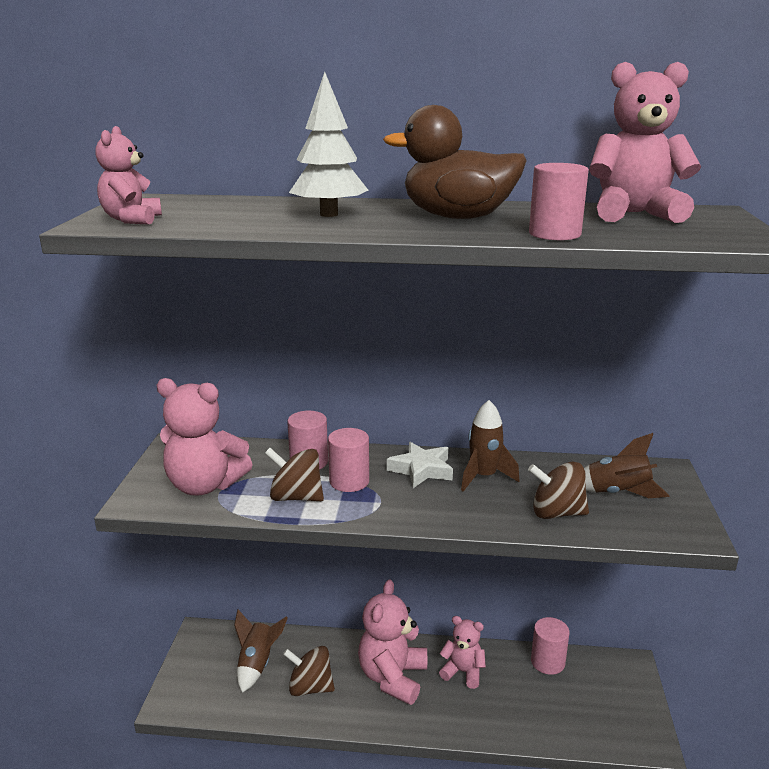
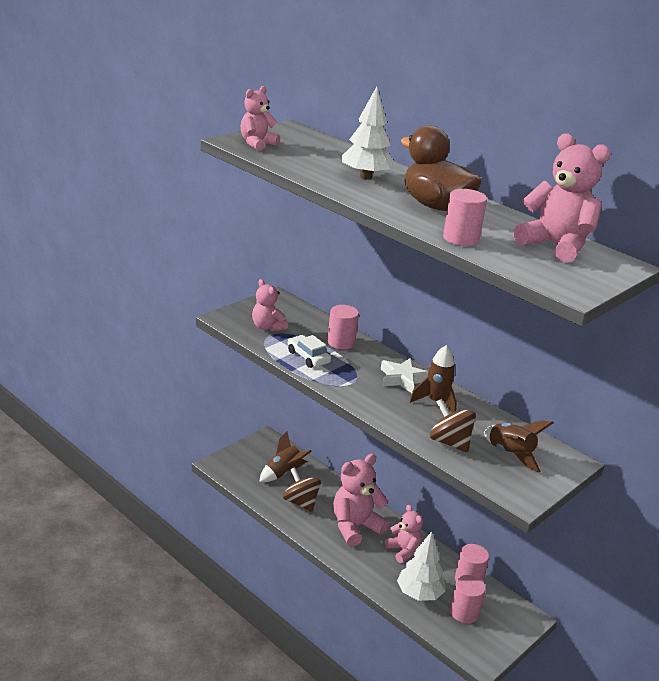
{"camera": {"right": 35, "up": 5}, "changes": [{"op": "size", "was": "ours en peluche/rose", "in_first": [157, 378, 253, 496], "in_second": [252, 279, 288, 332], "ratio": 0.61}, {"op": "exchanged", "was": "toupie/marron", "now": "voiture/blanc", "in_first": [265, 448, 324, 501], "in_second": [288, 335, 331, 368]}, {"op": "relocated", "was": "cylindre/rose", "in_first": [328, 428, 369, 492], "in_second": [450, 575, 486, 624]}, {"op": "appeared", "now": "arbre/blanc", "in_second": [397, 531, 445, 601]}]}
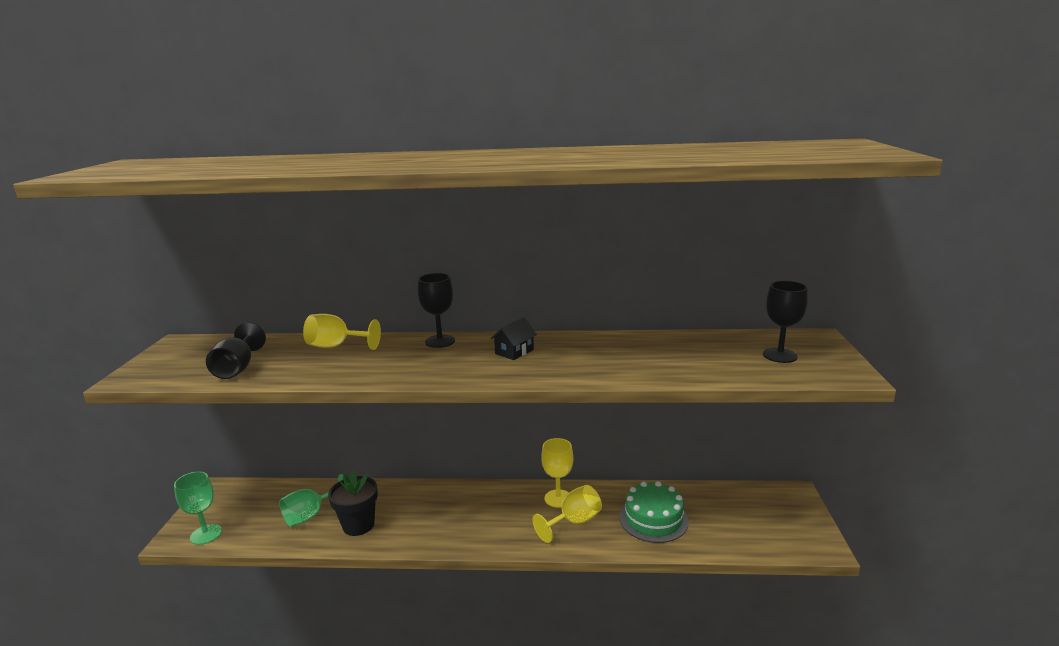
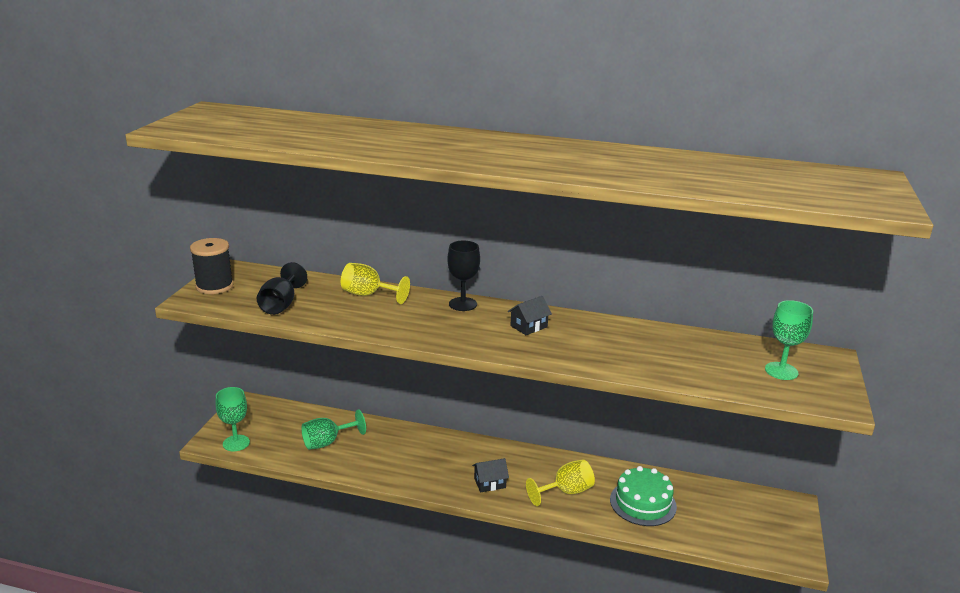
{"camera": {"right": 10, "up": 5}, "changes": [{"op": "missing", "was": "pot de fleurs/noir", "in_first": [328, 470, 378, 536]}, {"op": "missing", "was": "verre à pied/jaune", "in_first": [541, 438, 573, 508]}, {"op": "colour", "was": "verre à pied/noir", "now": "verre à pied/vert", "in_first": [763, 281, 808, 363], "in_second": [765, 300, 813, 380]}, {"op": "appeared", "now": "bobine/noir", "in_second": [190, 238, 234, 294]}, {"op": "appeared", "now": "maison/noir", "in_second": [472, 458, 509, 492]}]}
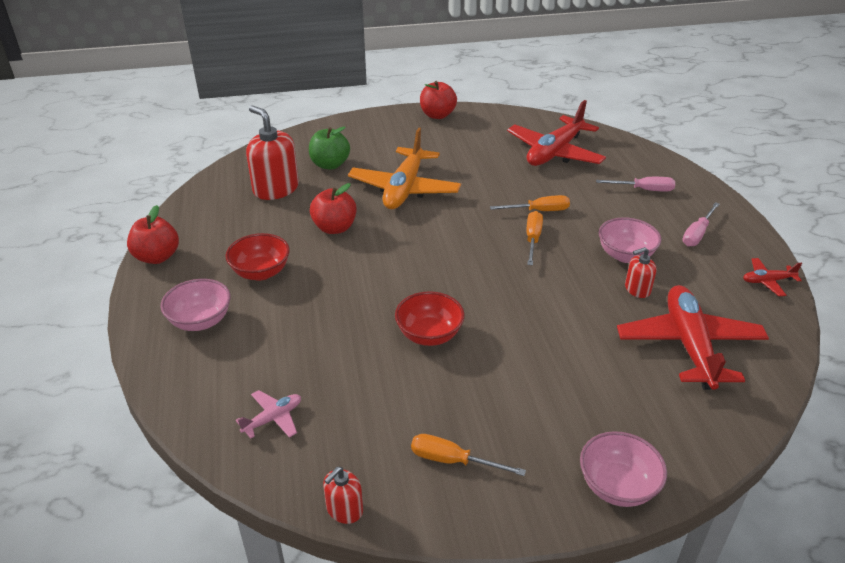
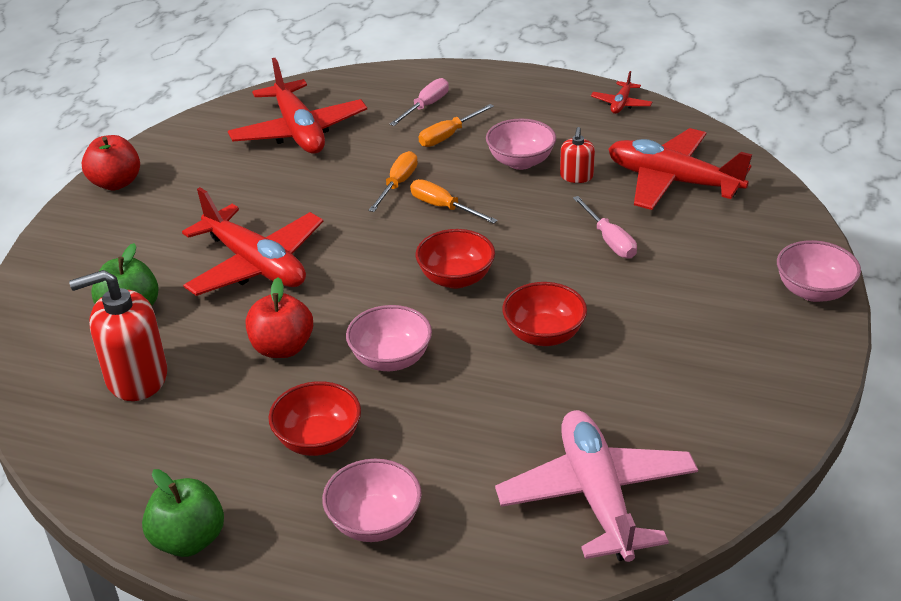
{"camera": {"right": -60, "up": 0}, "changes": [{"op": "colour", "was": "pomme/rouge", "now": "pomme/vert", "in_first": [127, 205, 179, 264], "in_second": [142, 469, 224, 557]}, {"op": "size", "was": "avion/rose", "in_first": [236, 390, 301, 439], "in_second": [495, 410, 698, 562], "ratio": 2.23}, {"op": "missing", "was": "distributeur de savon/rouge", "in_first": [323, 467, 363, 524]}, {"op": "colour", "was": "avion/orange", "now": "avion/rouge", "in_first": [348, 128, 461, 209], "in_second": [182, 187, 323, 296]}, {"op": "relocated", "was": "tournevis/orange", "in_first": [411, 434, 526, 476], "in_second": [419, 104, 494, 147]}, {"op": "relocated", "was": "tournevis/rose", "in_first": [682, 202, 720, 247], "in_second": [573, 196, 637, 259]}, {"op": "appeared", "now": "bol/rose", "in_second": [346, 305, 432, 371]}, {"op": "appeared", "now": "bol/rouge", "in_second": [416, 229, 495, 289]}]}
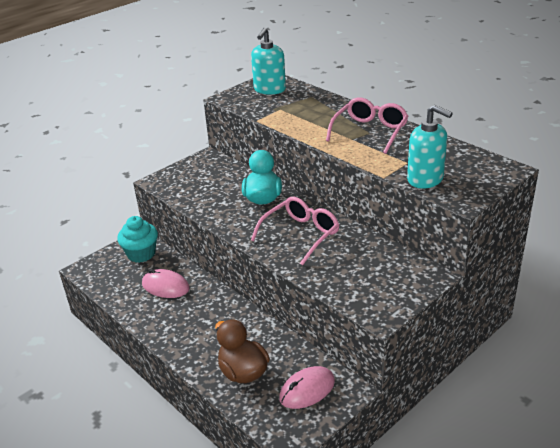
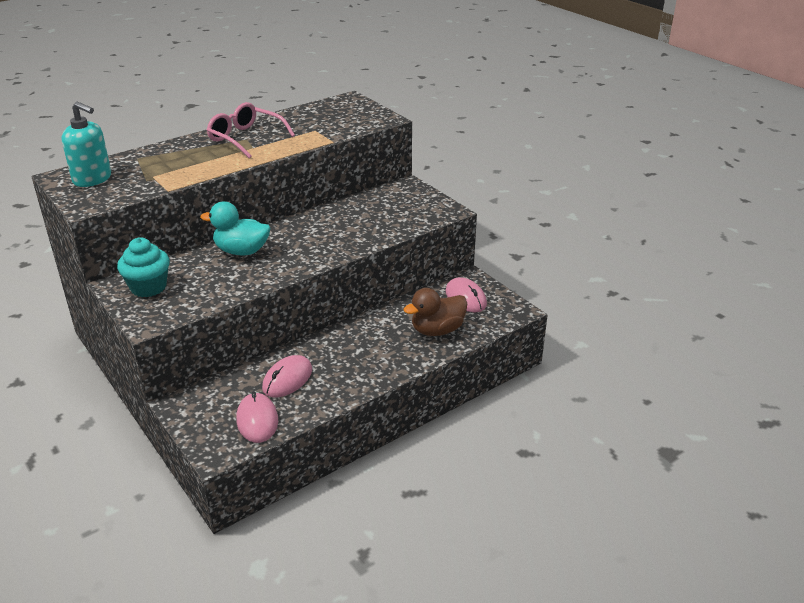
{"camera": {"right": -85, "up": 0}, "changes": [{"op": "relocated", "was": "muffin/turquoise", "in_first": [117, 216, 158, 263], "in_second": [117, 238, 170, 297]}, {"op": "missing", "was": "lunettes/rose", "in_first": [251, 197, 339, 265]}, {"op": "missing", "was": "distributeur de savon/turquoise", "in_first": [407, 105, 453, 189]}, {"op": "appeared", "now": "souris/rose", "in_second": [236, 391, 278, 443]}]}
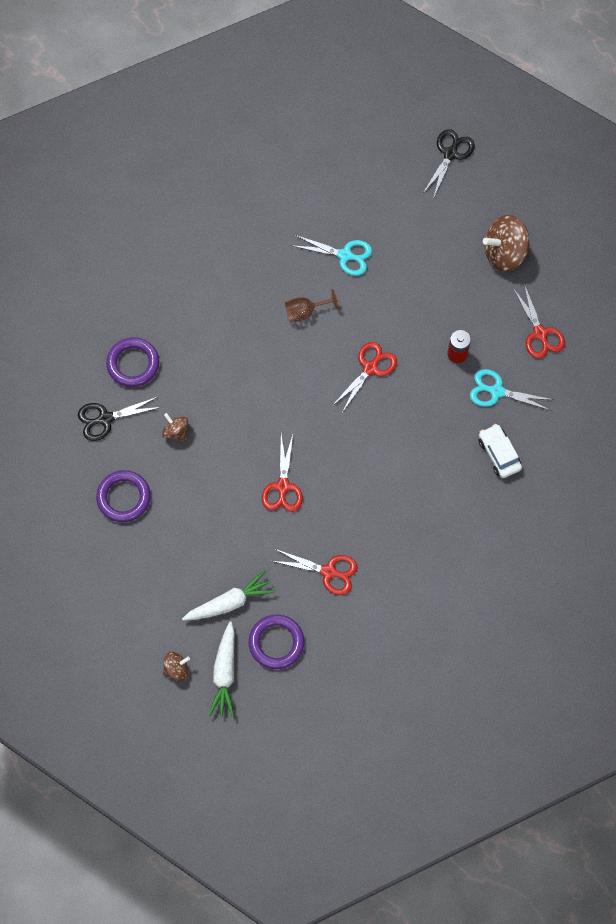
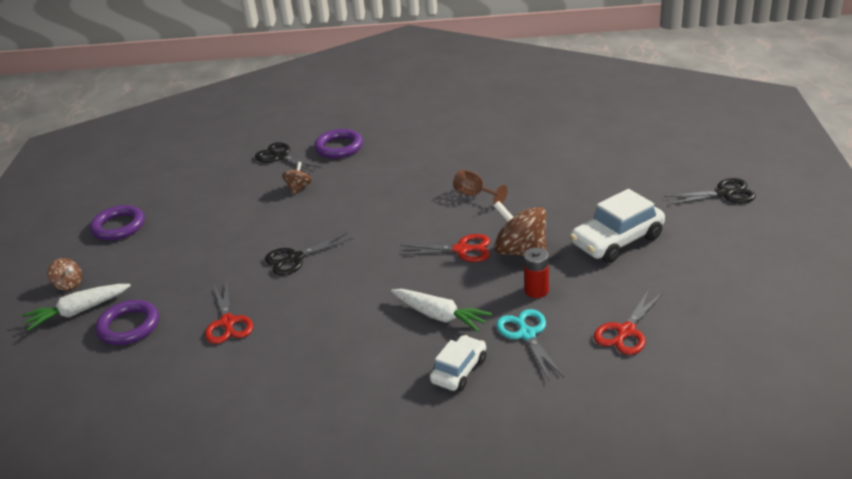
{"camera": {"right": 60, "up": -35}, "changes": [{"op": "relocated", "was": "anneau/violet", "in_first": [96, 470, 151, 522], "in_second": [90, 205, 145, 241]}, {"op": "relocated", "was": "carotte/blanc", "in_first": [182, 570, 275, 620], "in_second": [391, 289, 493, 332]}, {"op": "colour", "was": "ciseaux/rouge", "now": "ciseaux/noir", "in_first": [262, 435, 303, 512], "in_second": [265, 233, 353, 275]}, {"op": "missing", "was": "ciseaux/turquoise", "in_first": [291, 235, 372, 276]}, {"op": "relocated", "was": "toupie/marron", "in_first": [483, 215, 530, 272], "in_second": [493, 201, 546, 256]}, {"op": "appeared", "now": "voiture/blanc", "in_second": [570, 189, 665, 263]}]}
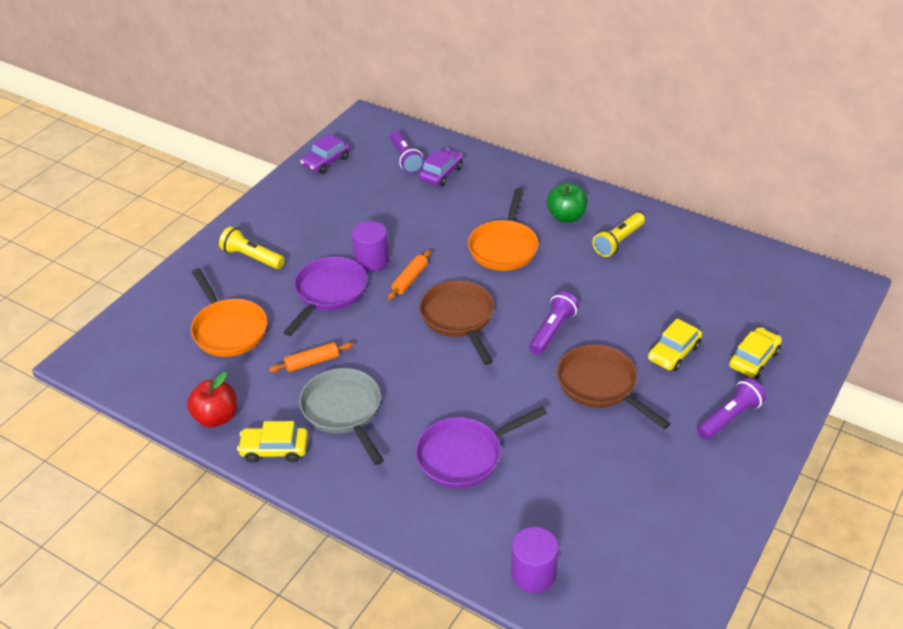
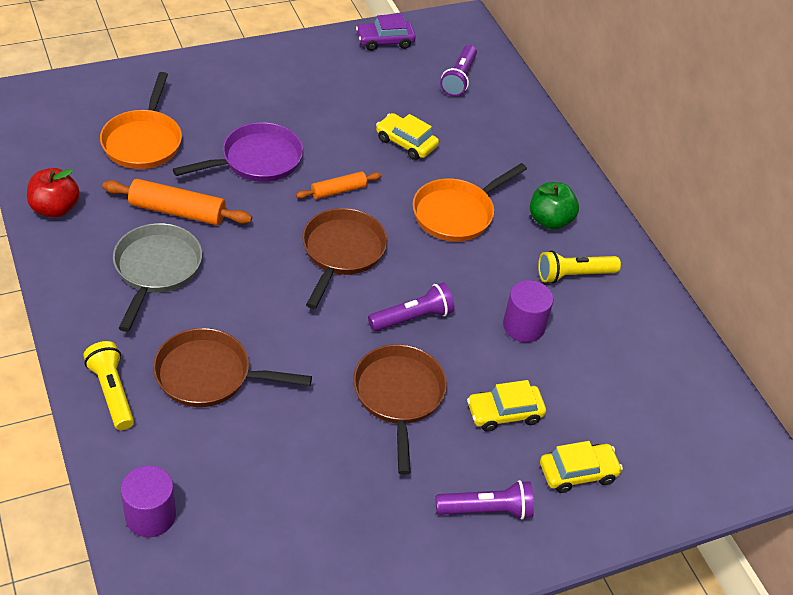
{"camera": {"right": 30, "up": 5}, "changes": [{"op": "relocated", "was": "lampe de poche/jaune", "in_first": [219, 226, 285, 269], "in_second": [83, 341, 134, 430]}, {"op": "relocated", "was": "voiture/jaune", "in_first": [237, 421, 308, 463], "in_second": [376, 113, 439, 160]}, {"op": "size", "was": "rouleau à pâtisserie/orange", "in_first": [269, 342, 353, 372], "in_second": [102, 179, 252, 225], "ratio": 1.64}, {"op": "relocated", "was": "cylindre/violet", "in_first": [352, 221, 389, 271], "in_second": [503, 280, 553, 342]}, {"op": "colour", "was": "poêle/violet", "now": "poêle/marron", "in_first": [415, 406, 547, 488], "in_second": [153, 328, 312, 407]}, {"op": "missing", "was": "voiture/violet", "in_first": [419, 149, 463, 186]}]}
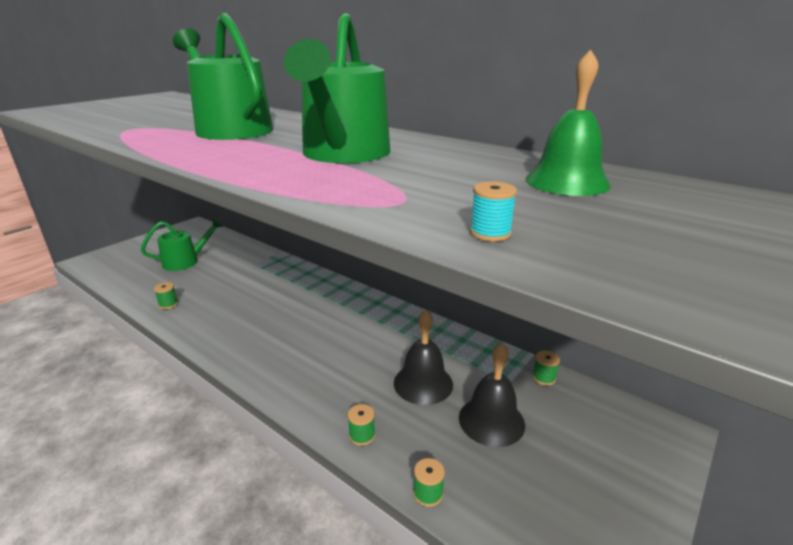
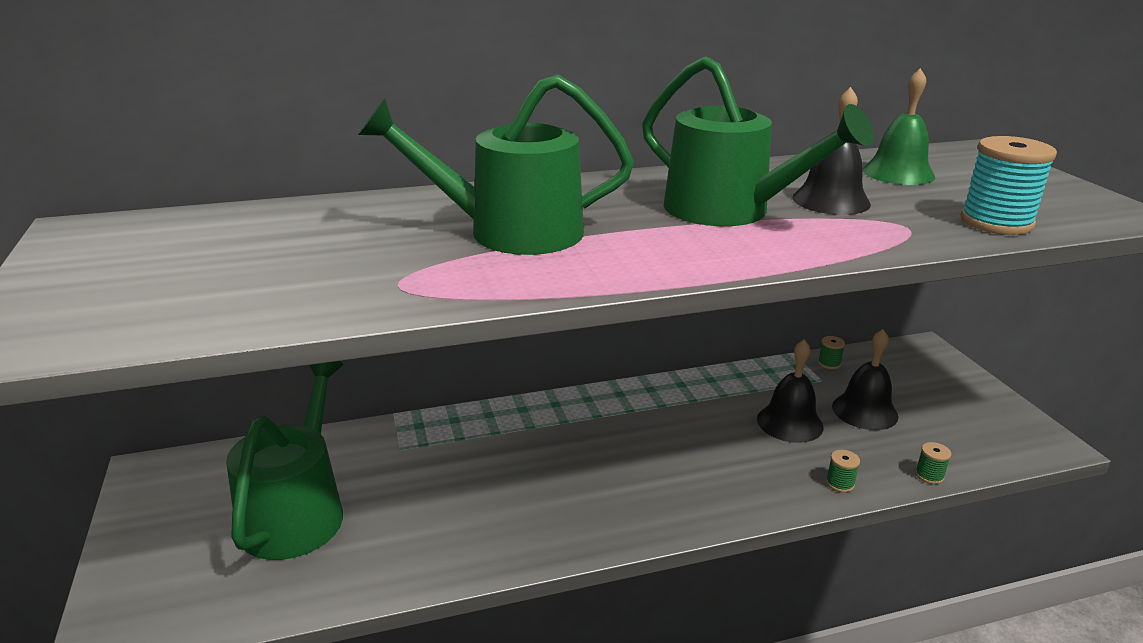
{"camera": {"right": -55, "up": 0}, "changes": [{"op": "size", "was": "arrosoir/vert", "in_first": [141, 218, 223, 271], "in_second": [226, 361, 343, 560], "ratio": 1.59}, {"op": "missing", "was": "bobine/vert", "in_first": [154, 282, 178, 309]}, {"op": "size", "was": "bobine/turquoise", "in_first": [470, 181, 517, 242], "in_second": [960, 136, 1057, 235], "ratio": 2.19}, {"op": "appeared", "now": "cloche/noir", "in_second": [792, 87, 871, 215]}]}
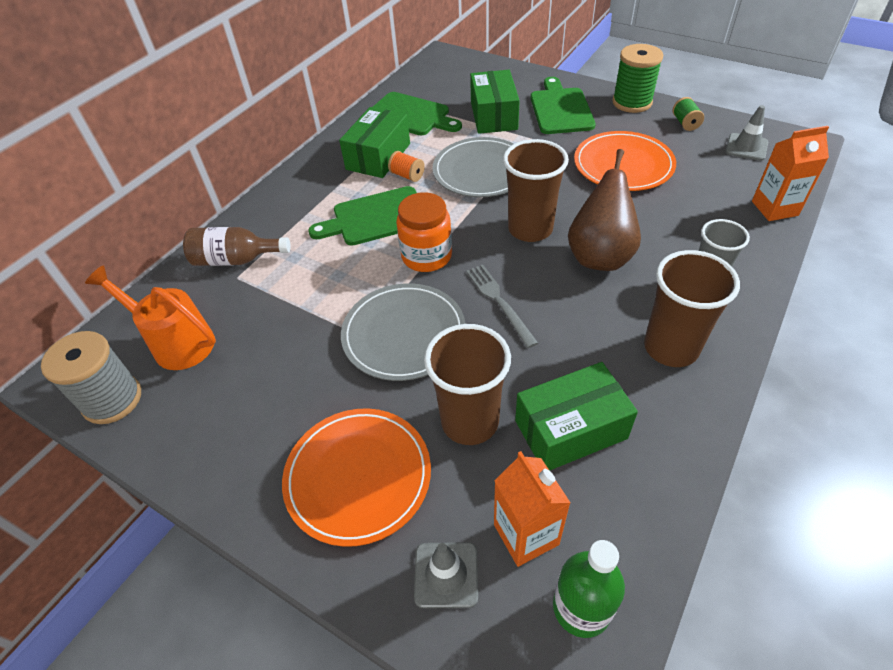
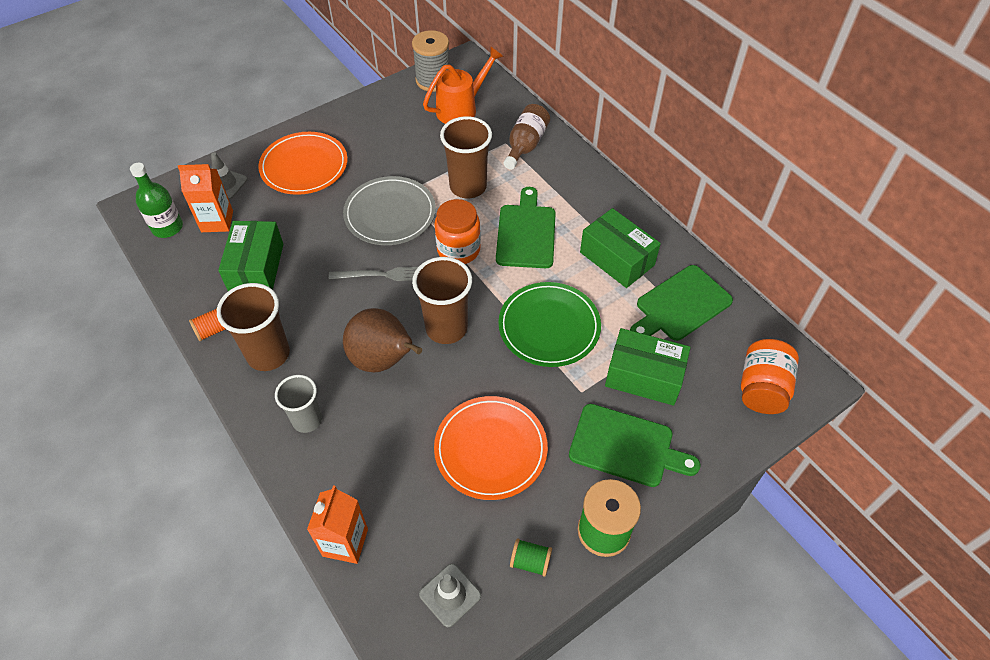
{"camera": {"right": 110, "up": 5}, "changes": [{"op": "relocated", "was": "bobine/orange", "in_first": [388, 151, 425, 182], "in_second": [189, 308, 227, 341]}, {"op": "relocated", "was": "gobelet/marron", "in_first": [424, 324, 511, 445], "in_second": [440, 116, 492, 198]}, {"op": "colour", "was": "assiette/gris", "now": "assiette/vert", "in_first": [433, 137, 514, 197], "in_second": [498, 282, 601, 367]}, {"op": "appeared", "now": "bocal/orange", "in_second": [741, 339, 799, 414]}]}
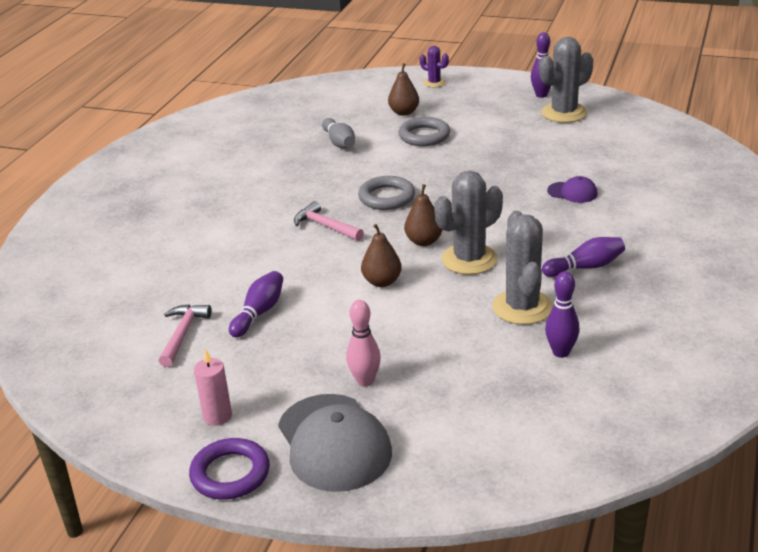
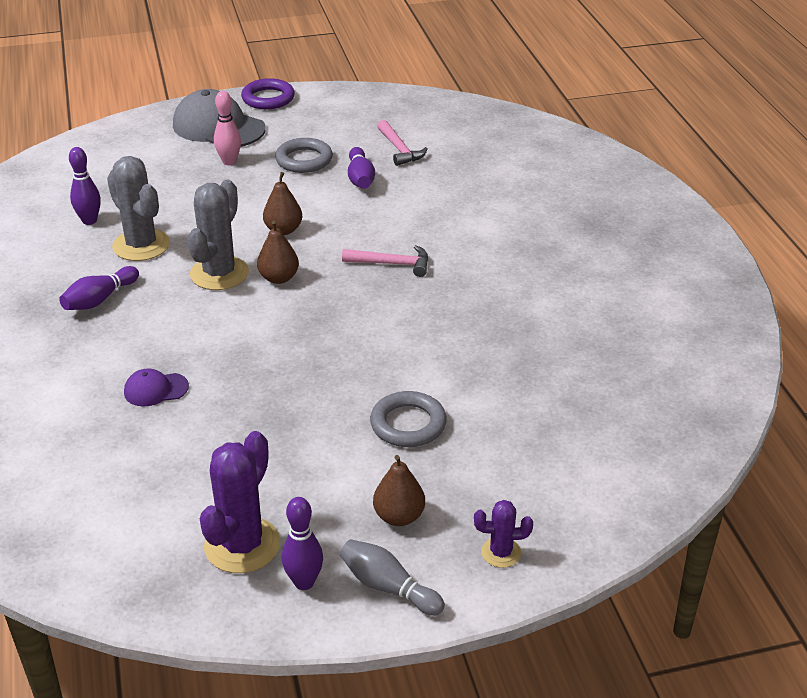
{"camera": {"right": 145, "up": 5}, "changes": [{"op": "missing", "was": "bougie/rose", "in_first": [194, 349, 232, 426]}, {"op": "relocated", "was": "quille/gris", "in_first": [322, 118, 355, 148], "in_second": [340, 539, 445, 616]}, {"op": "relocated", "was": "anneau/gris", "in_first": [358, 176, 415, 210], "in_second": [275, 138, 333, 173]}, {"op": "relocated", "was": "poire/marron", "in_first": [388, 63, 419, 116], "in_second": [373, 455, 425, 526]}, {"op": "colour", "was": "cactus/gris", "now": "cactus/violet", "in_first": [539, 37, 593, 123], "in_second": [200, 431, 280, 573]}]}
